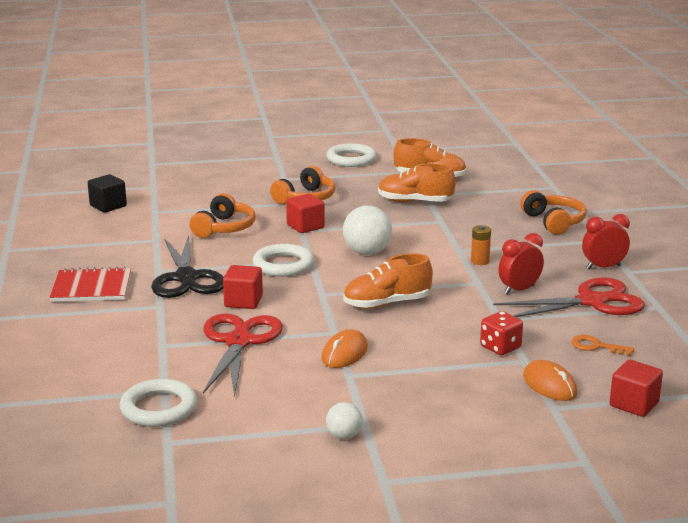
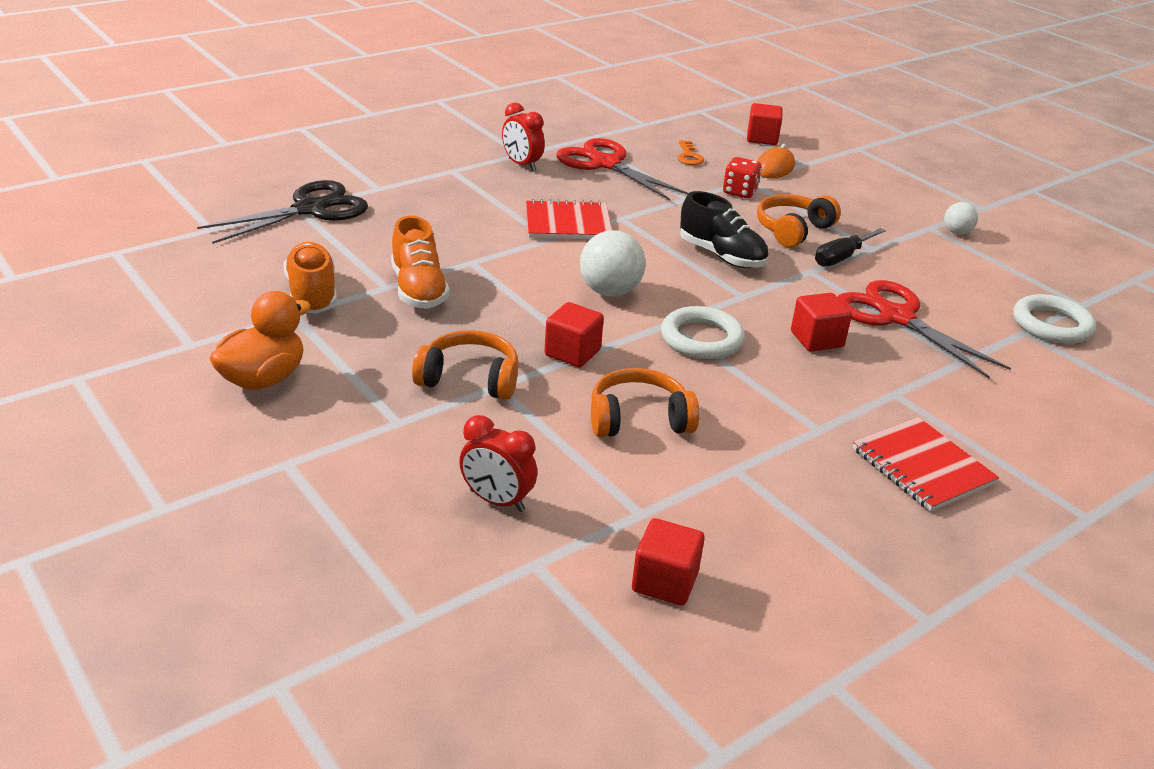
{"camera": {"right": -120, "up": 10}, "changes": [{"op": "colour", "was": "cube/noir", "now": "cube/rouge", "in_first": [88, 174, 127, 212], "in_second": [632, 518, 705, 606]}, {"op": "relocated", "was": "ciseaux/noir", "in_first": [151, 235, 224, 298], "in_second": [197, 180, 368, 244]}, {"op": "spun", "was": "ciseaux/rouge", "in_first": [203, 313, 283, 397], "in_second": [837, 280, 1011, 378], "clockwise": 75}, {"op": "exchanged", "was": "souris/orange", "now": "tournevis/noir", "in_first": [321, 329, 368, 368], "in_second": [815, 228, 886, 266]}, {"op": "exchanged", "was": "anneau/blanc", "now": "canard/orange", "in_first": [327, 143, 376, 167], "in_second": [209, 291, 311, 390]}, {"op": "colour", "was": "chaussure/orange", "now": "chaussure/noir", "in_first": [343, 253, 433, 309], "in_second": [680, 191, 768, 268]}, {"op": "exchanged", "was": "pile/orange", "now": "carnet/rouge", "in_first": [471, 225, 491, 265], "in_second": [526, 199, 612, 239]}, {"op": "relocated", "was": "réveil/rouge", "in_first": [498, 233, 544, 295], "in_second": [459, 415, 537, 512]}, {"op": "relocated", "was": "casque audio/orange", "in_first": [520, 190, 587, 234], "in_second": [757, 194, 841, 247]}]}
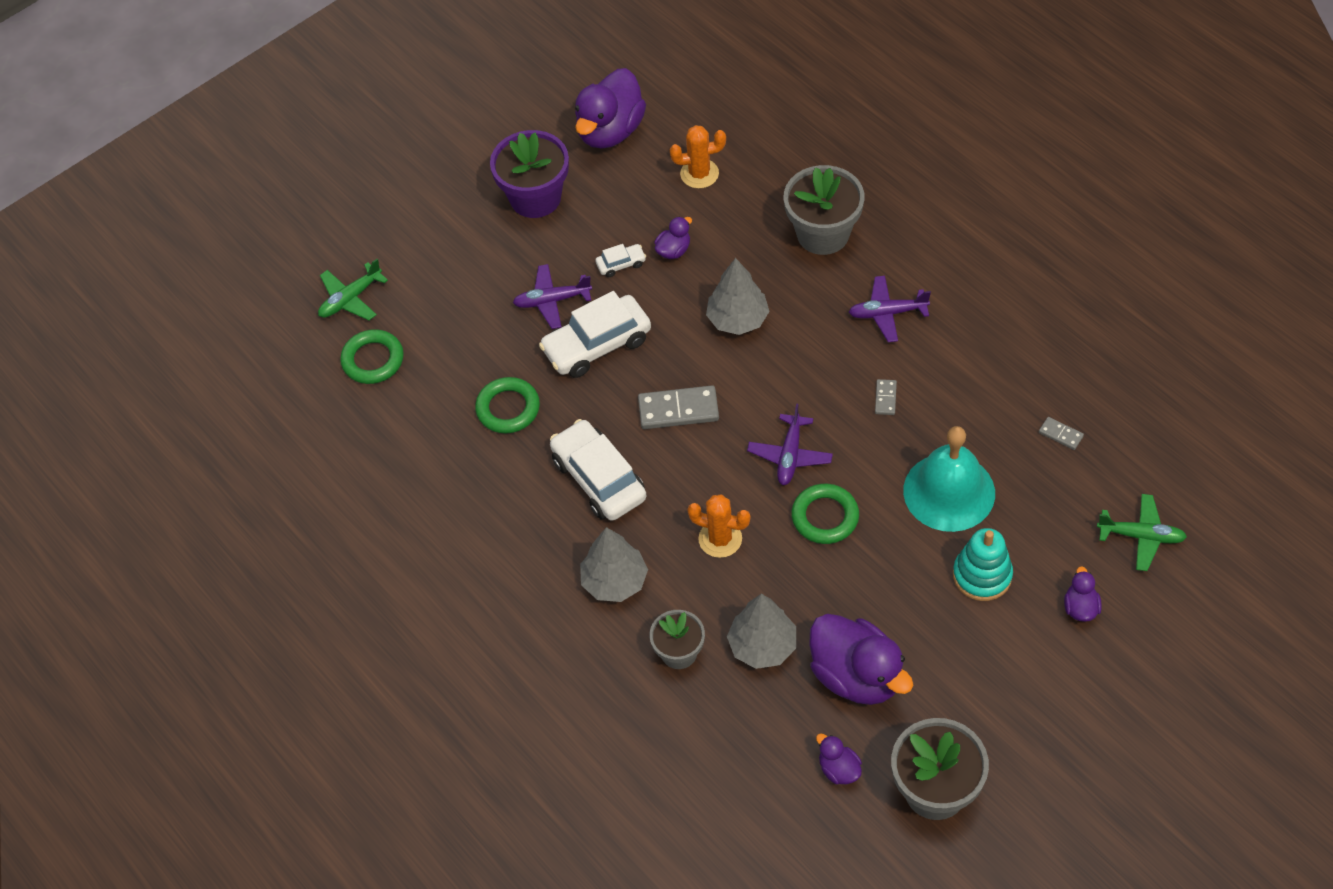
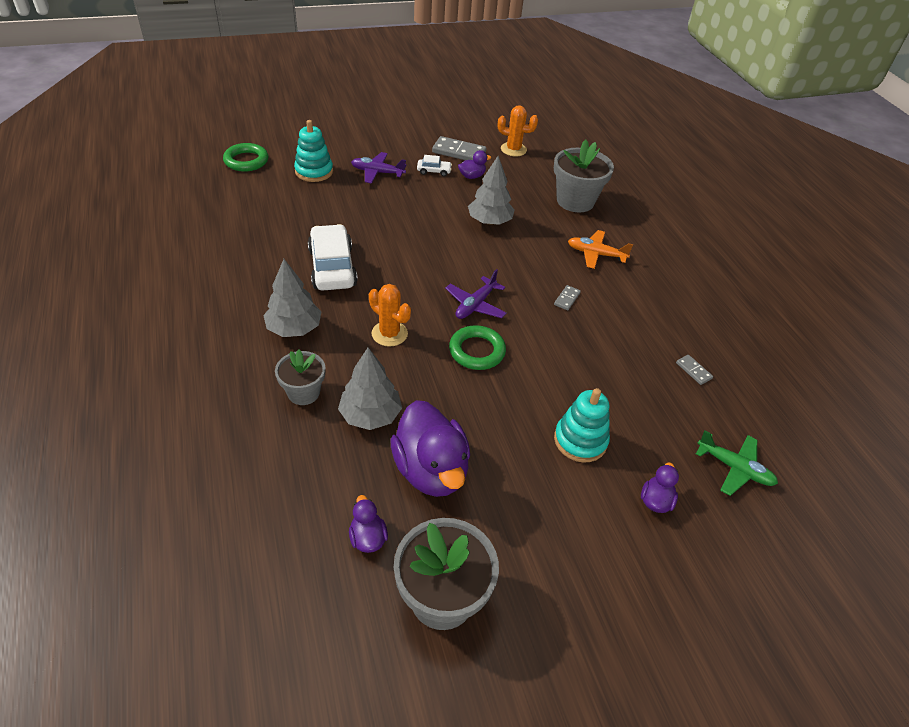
{"camera": {"right": 15, "up": -10}, "changes": [{"op": "missing", "was": "avion/vert", "in_first": [318, 259, 388, 320]}, {"op": "missing", "was": "anneau/vert", "in_first": [475, 377, 540, 433]}, {"op": "missing", "was": "pot de fleurs/violet", "in_first": [490, 130, 569, 218]}, {"op": "missing", "was": "voiture/blanc", "in_first": [539, 291, 651, 378]}, {"op": "missing", "was": "canard/violet", "in_first": [575, 68, 646, 148]}, {"op": "relocated", "was": "domino/gris", "in_first": [638, 385, 719, 429], "in_second": [432, 136, 487, 160]}, {"op": "colour", "was": "avion/violet", "now": "avion/orange", "in_first": [849, 276, 931, 342], "in_second": [568, 230, 633, 269]}, {"op": "missing", "was": "cloche/turquoise", "in_first": [903, 426, 995, 532]}, {"op": "appeared", "now": "jouet à empiler/turquoise", "in_second": [294, 120, 333, 182]}]}
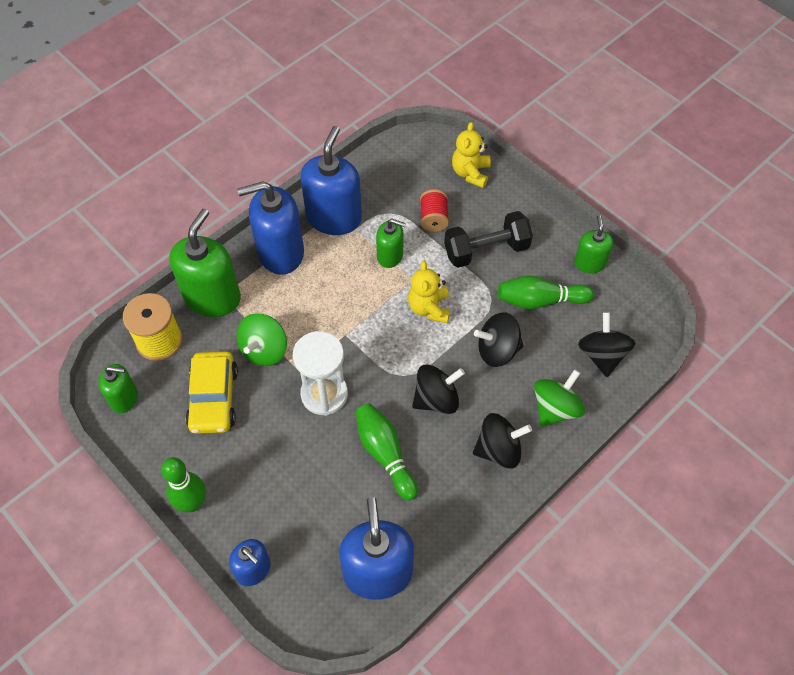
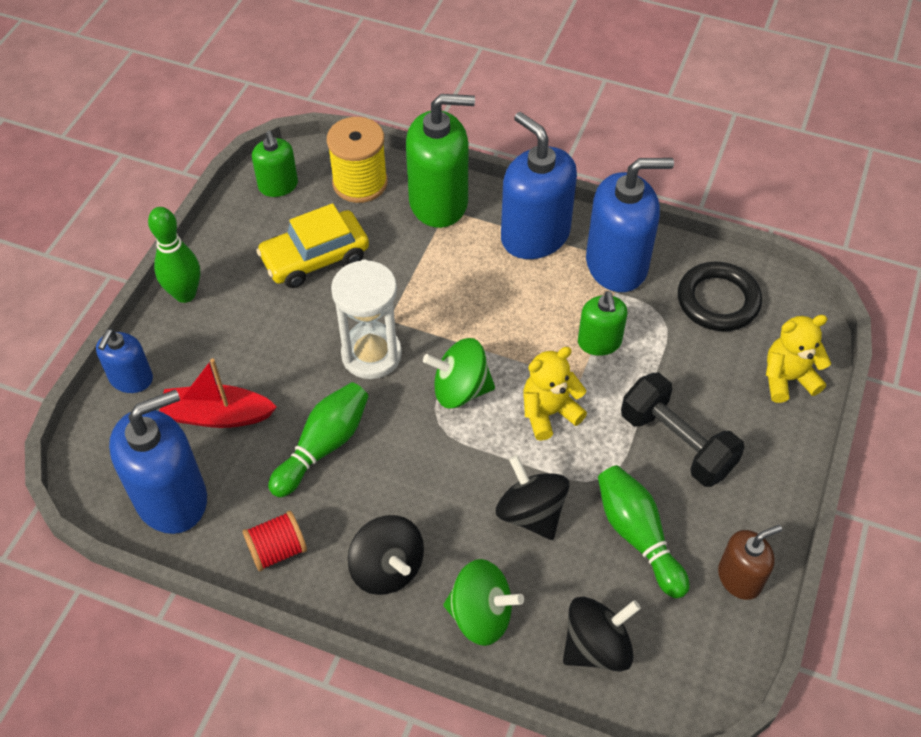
{"camera": {"right": 65, "up": -5}, "changes": [{"op": "relocated", "was": "toupie/vert", "in_first": [236, 313, 287, 366], "in_second": [423, 338, 495, 408]}, {"op": "missing", "was": "toupie/noir", "in_first": [412, 364, 465, 414]}, {"op": "relocated", "was": "bobine/rouge", "in_first": [420, 189, 449, 232], "in_second": [243, 511, 307, 571]}, {"op": "colour", "was": "distributeur de savon/vert", "now": "distributeur de savon/marron", "in_first": [574, 215, 613, 273], "in_second": [718, 525, 782, 600]}, {"op": "appeared", "now": "bateau/rouge", "in_second": [159, 359, 277, 428]}, {"op": "appeared", "now": "anneau/noir", "in_second": [678, 262, 762, 331]}]}
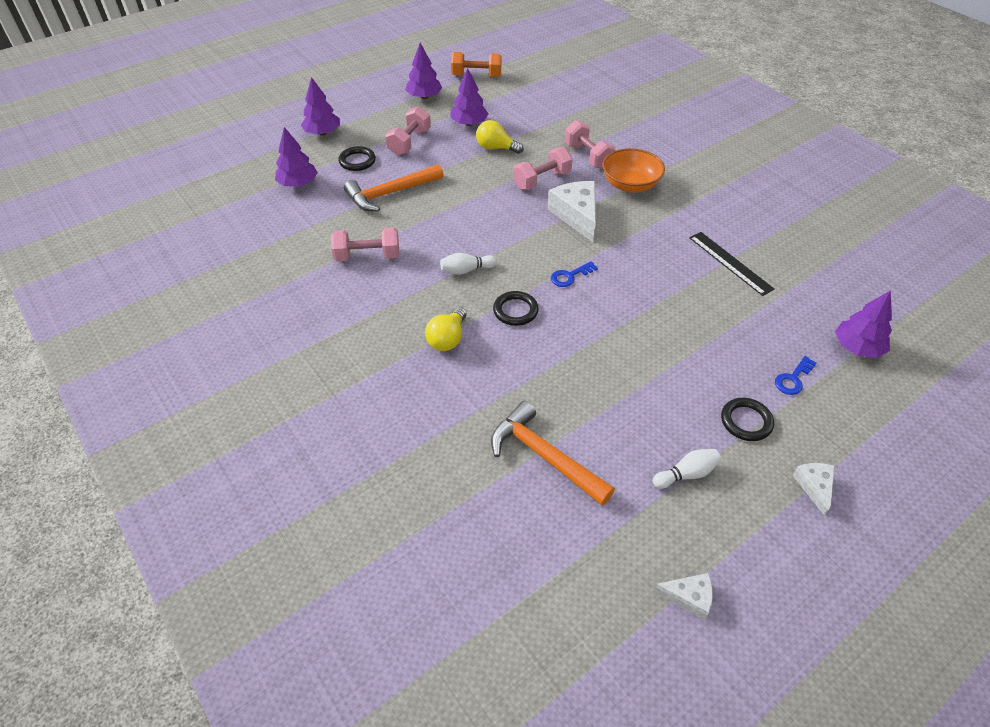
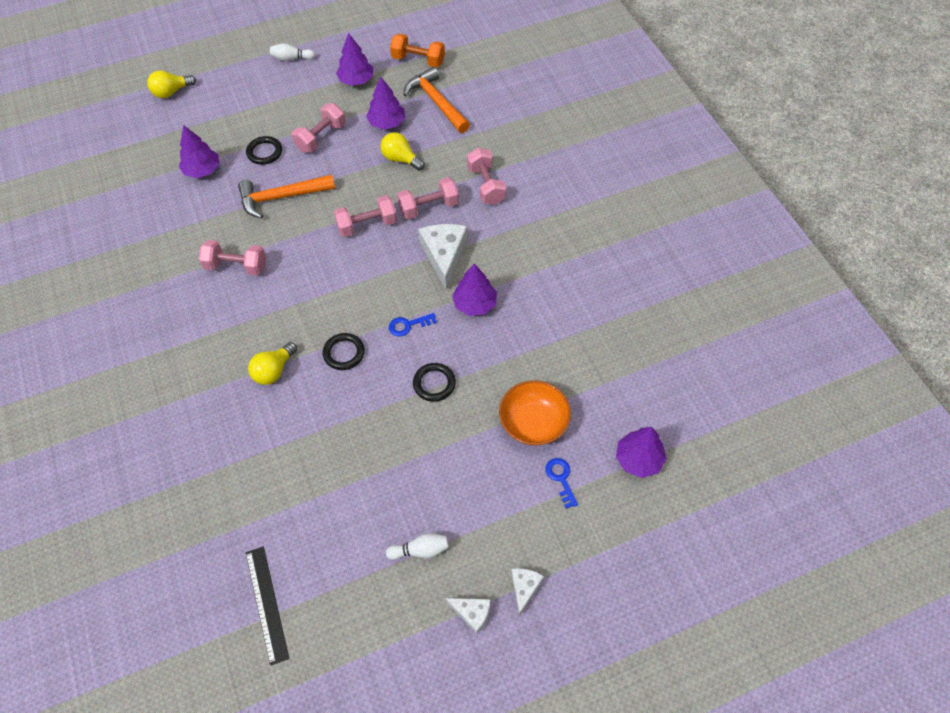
{"camera": {"right": 15, "up": 10}, "changes": [{"op": "relocated", "was": "arbre/violet", "in_first": [301, 77, 340, 135], "in_second": [452, 264, 497, 316]}, {"op": "relocated", "was": "quille/blanc", "in_first": [440, 253, 497, 275], "in_second": [270, 43, 315, 61]}, {"op": "relocated", "was": "marteau/orange", "in_first": [491, 401, 615, 506], "in_second": [403, 67, 470, 133]}, {"op": "relocated", "was": "bol/orange", "in_first": [603, 148, 665, 193], "in_second": [499, 380, 571, 446]}, {"op": "relocated", "was": "fromage/blanc", "in_first": [653, 573, 713, 620], "in_second": [446, 598, 490, 634]}, {"op": "relocated", "was": "règle/noir", "in_first": [689, 232, 775, 296], "in_second": [246, 547, 289, 666]}, {"op": "relocated", "was": "anneau/noir", "in_first": [721, 398, 774, 441], "in_second": [413, 363, 456, 402]}, {"op": "spun", "was": "clé/bleu", "in_first": [775, 356, 817, 395], "in_second": [545, 458, 578, 509], "clockwise": 105}, {"op": "appeared", "now": "ampoule/jaune", "in_second": [147, 70, 196, 98]}, {"op": "appeared", "now": "haltère/rose", "in_second": [334, 195, 397, 237]}]}
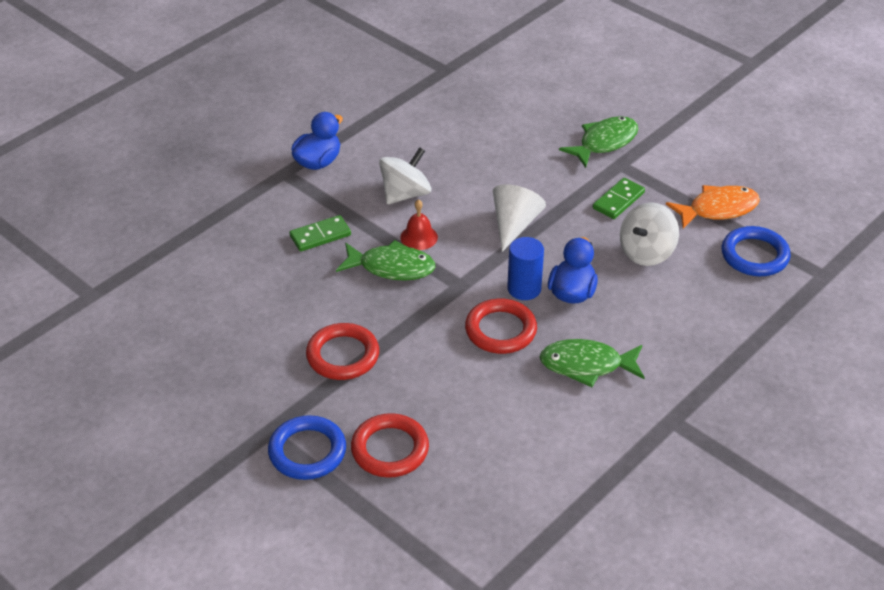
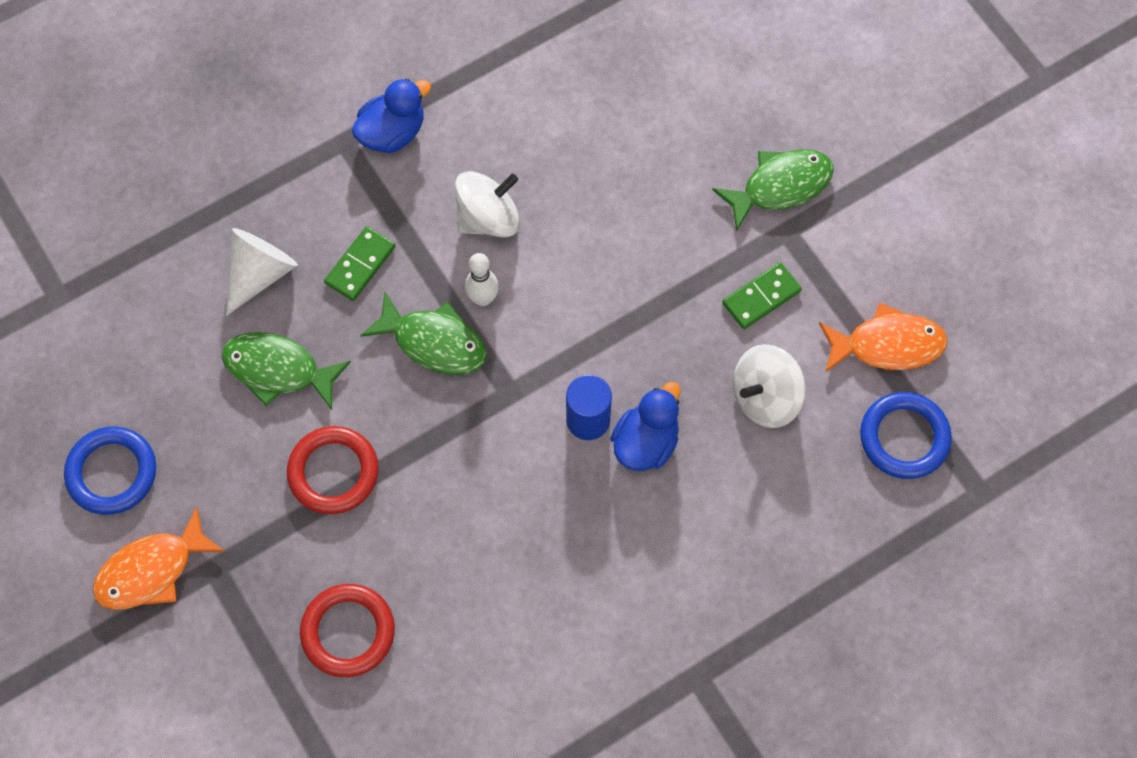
{"camera": {"right": 15, "up": 25}, "changes": [{"op": "relocated", "was": "anneau/bleu", "in_first": [268, 415, 346, 480], "in_second": [64, 427, 156, 515]}, {"op": "spun", "was": "domino/vert", "in_first": [289, 215, 351, 252], "in_second": [324, 226, 395, 301], "clockwise": -45}, {"op": "exchanged", "was": "cloche/rouge", "now": "quille/blanc", "in_first": [400, 199, 438, 250], "in_second": [465, 253, 499, 306]}, {"op": "missing", "was": "anneau/rouge", "in_first": [465, 299, 537, 354]}, {"op": "relocated", "was": "cône/blanc", "in_first": [493, 184, 546, 252], "in_second": [226, 228, 298, 316]}, {"op": "relocated", "was": "poisson/vert", "in_first": [539, 339, 645, 387], "in_second": [222, 332, 351, 410]}, {"op": "appeared", "now": "poisson/orange", "in_second": [92, 507, 225, 610]}]}
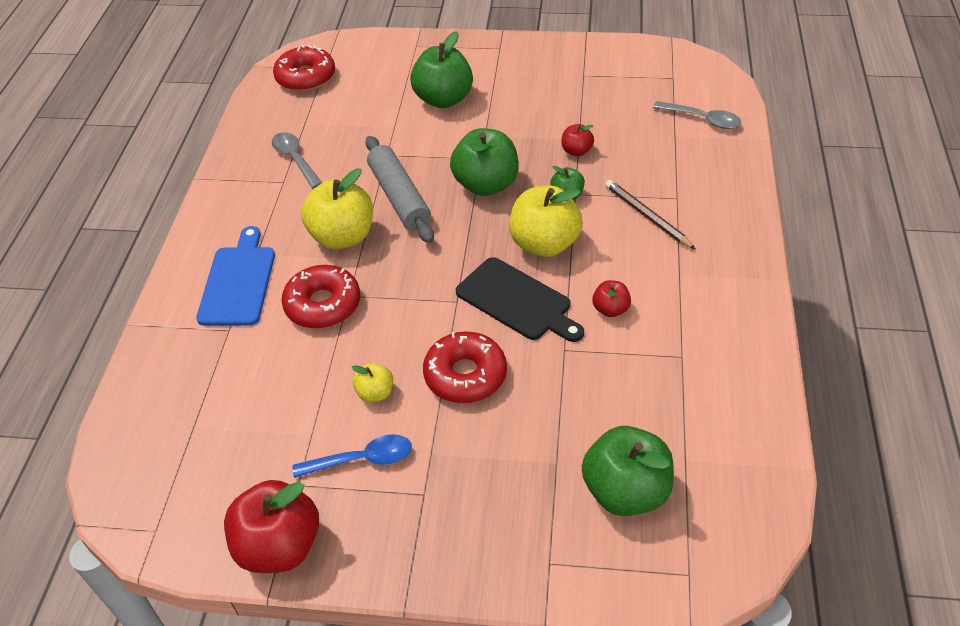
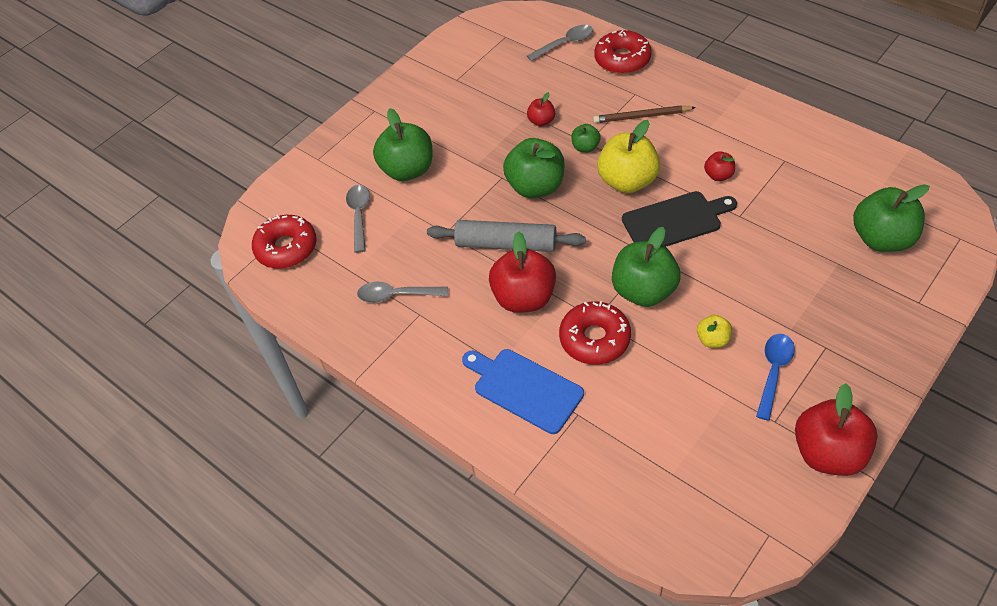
{"camera": {"right": -55, "up": 5}, "changes": [{"op": "colour", "was": "pomme/jaune", "now": "pomme/rouge", "in_first": [301, 168, 373, 249], "in_second": [489, 231, 556, 313]}, {"op": "relocated", "was": "beignet/rouge", "in_first": [423, 331, 507, 403], "in_second": [594, 30, 652, 74]}, {"op": "appeared", "now": "cuillère/gris", "in_second": [346, 185, 370, 253]}, {"op": "appeared", "now": "pomme/vert", "in_second": [612, 227, 681, 307]}]}
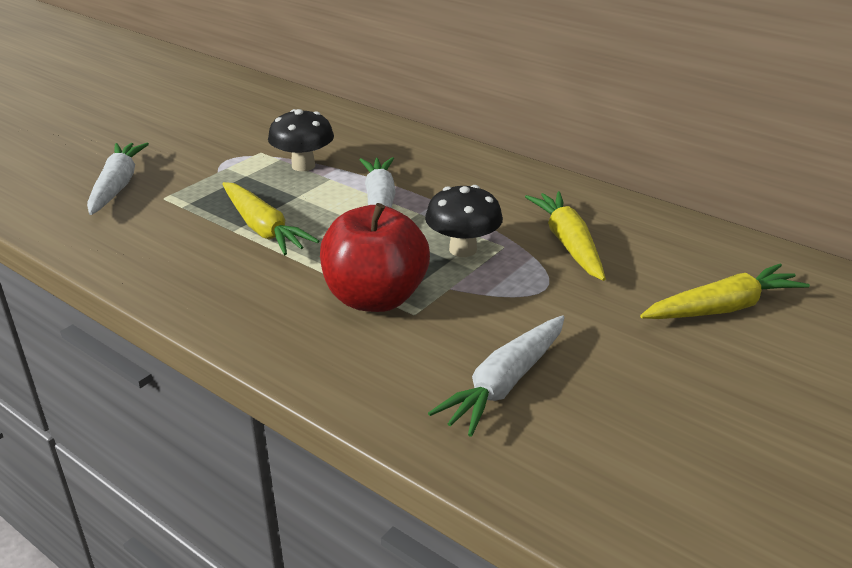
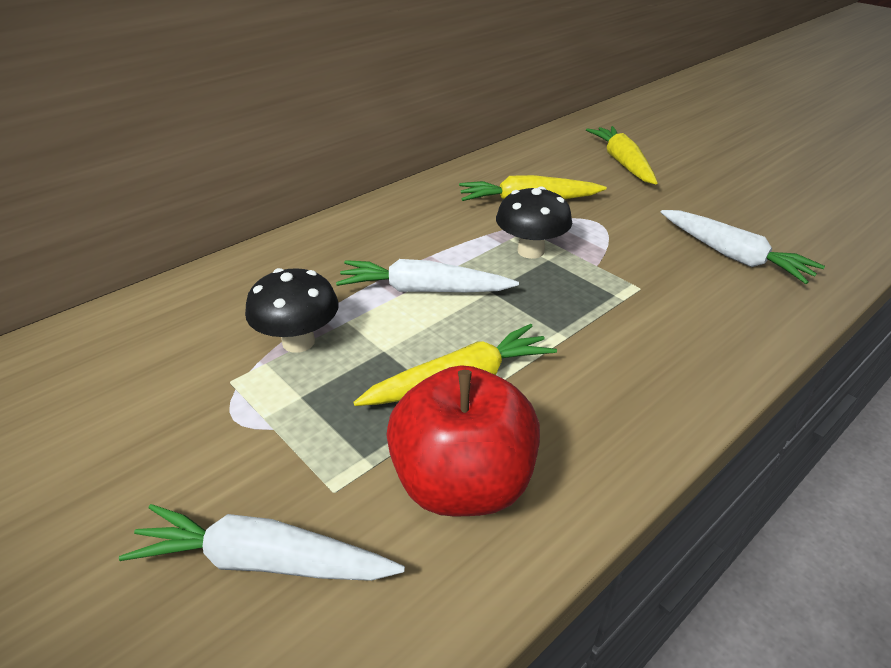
{"camera": {"right": -80, "up": 5}, "changes": [{"op": "relocated", "was": "pomme/rouge", "in_first": [320, 203, 430, 312], "in_second": [386, 365, 540, 516]}]}
